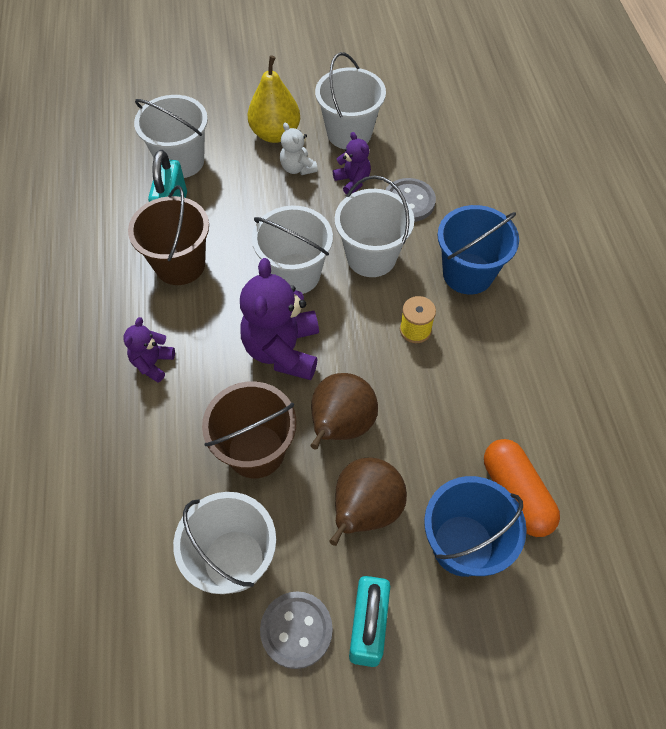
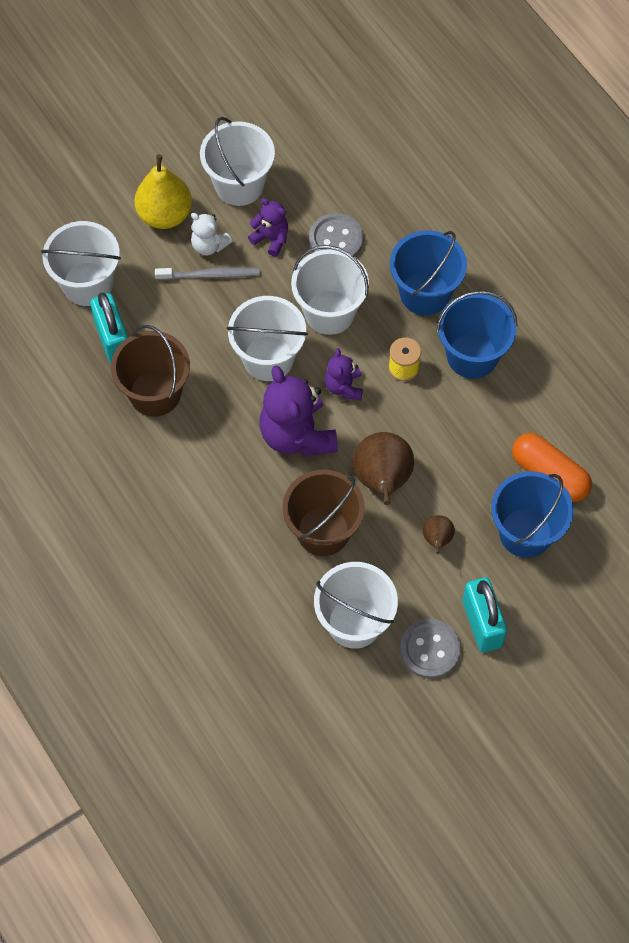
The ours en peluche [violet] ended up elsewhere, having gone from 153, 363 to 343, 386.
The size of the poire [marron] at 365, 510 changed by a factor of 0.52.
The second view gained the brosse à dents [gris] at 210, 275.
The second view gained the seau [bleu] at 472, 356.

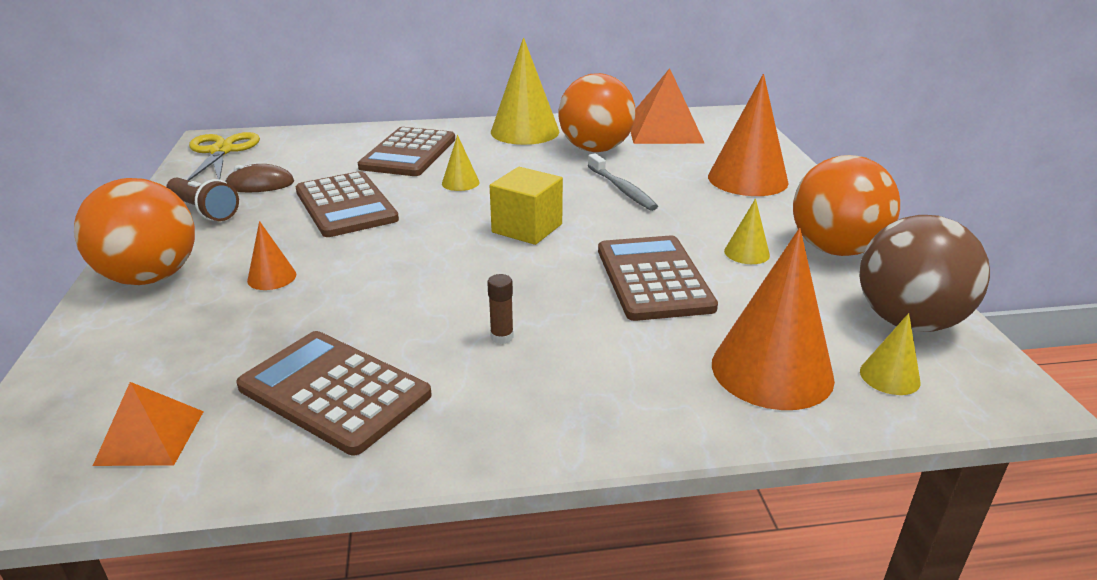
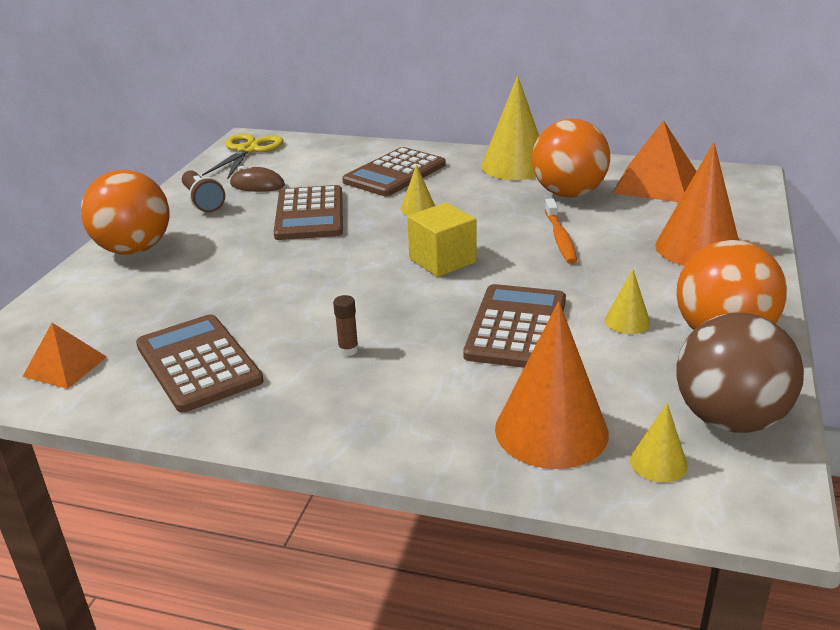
The second view lost the cône [orange] at 272, 277.
What was the brosse à dents [gris] at 622, 189 turned into the brosse à dents [orange] at 560, 238.

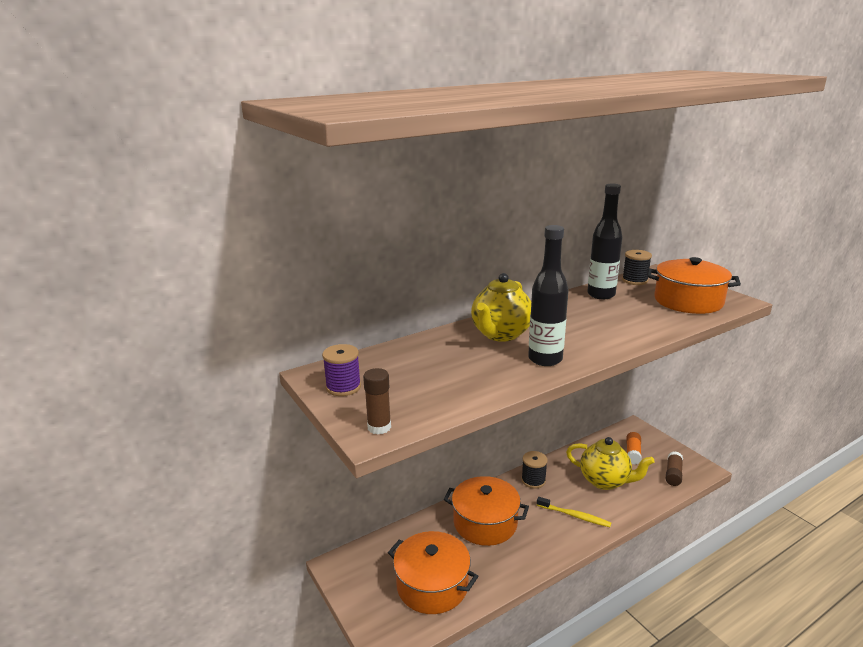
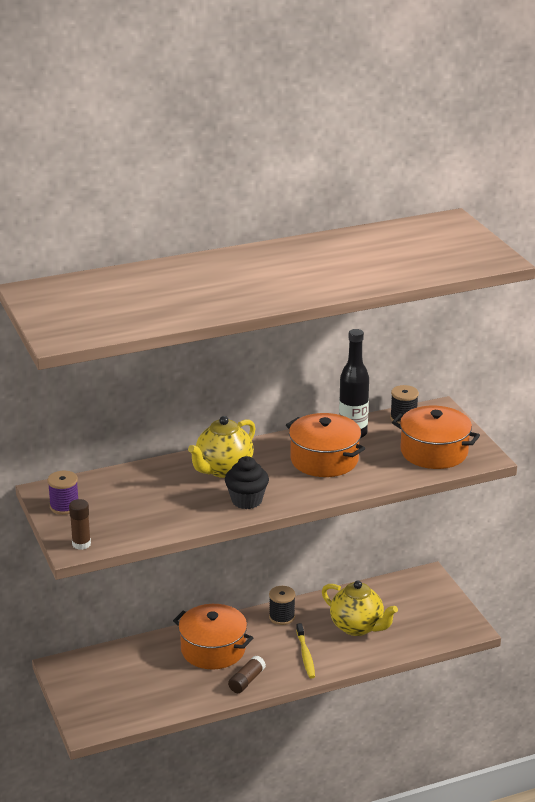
The marmite [orange] ended up elsewhere, having gone from 432, 585 to 324, 460.
Where the bouteille [noir] stood at 545, 359, the muffin [noir] came to stand at 247, 500.
The brosse à dents [jaune] at 574, 516 ended up facing another way, 45 degrees clockwise from before.
The second view lost the bâton de colle [orange] at 633, 453.
The bâton de colle [marron] ended up elsewhere, having gone from 673, 474 to 247, 681.

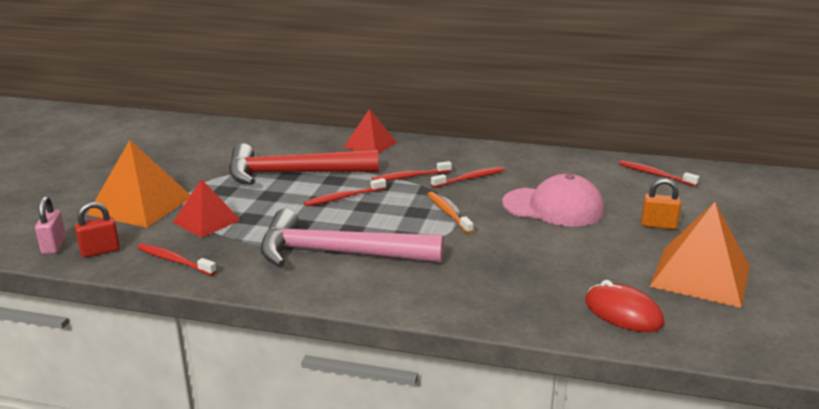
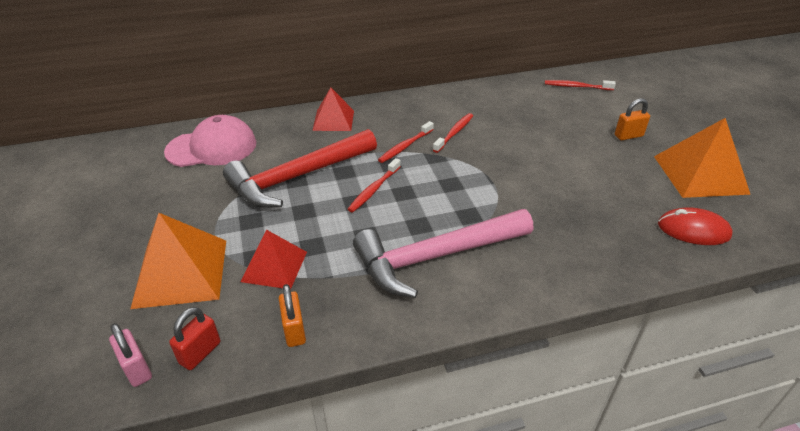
Where the brosse à dents [rouge] stood at 174, 260, the cadenas [orange] came to stand at 294, 330.
The second view lost the brosse à dents [orange] at 448, 213.
The casquette [rose] ended up elsewhere, having gone from 553, 207 to 212, 147.

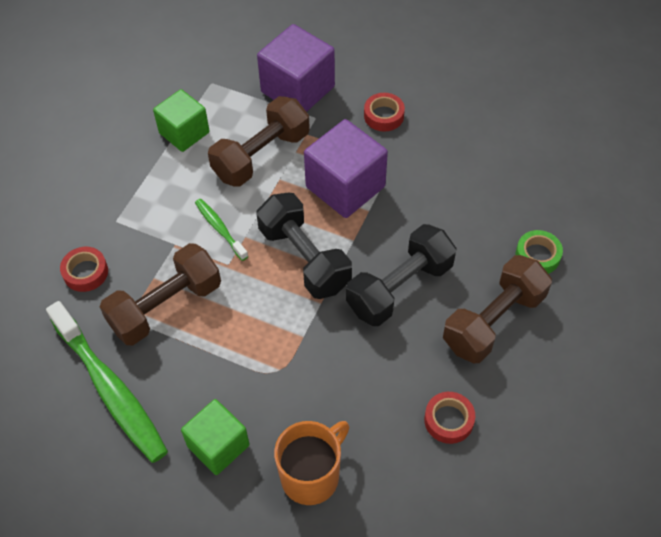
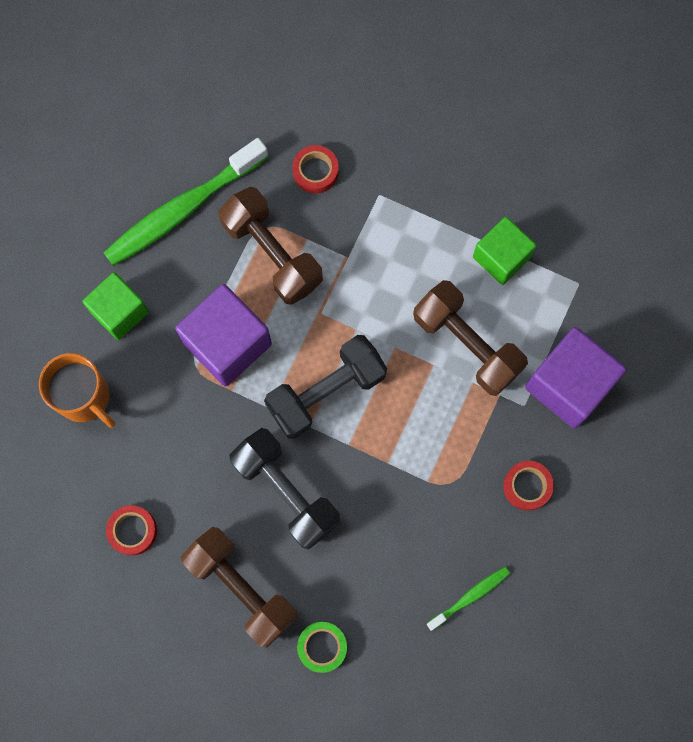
The brosse à dents [vert] ended up elsewhere, having gone from 220, 229 to 470, 597.
The cube [violet] ended up elsewhere, having gone from 345, 187 to 227, 343.

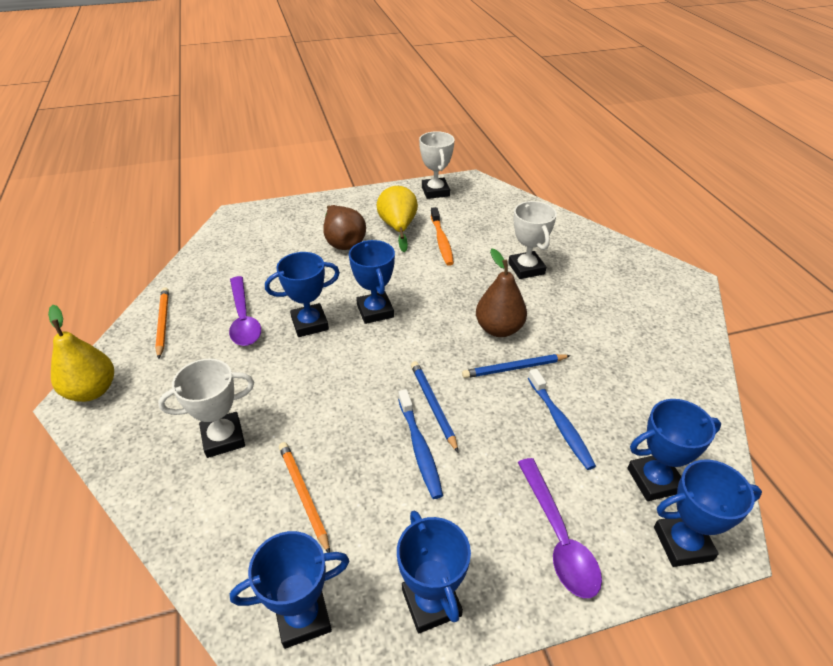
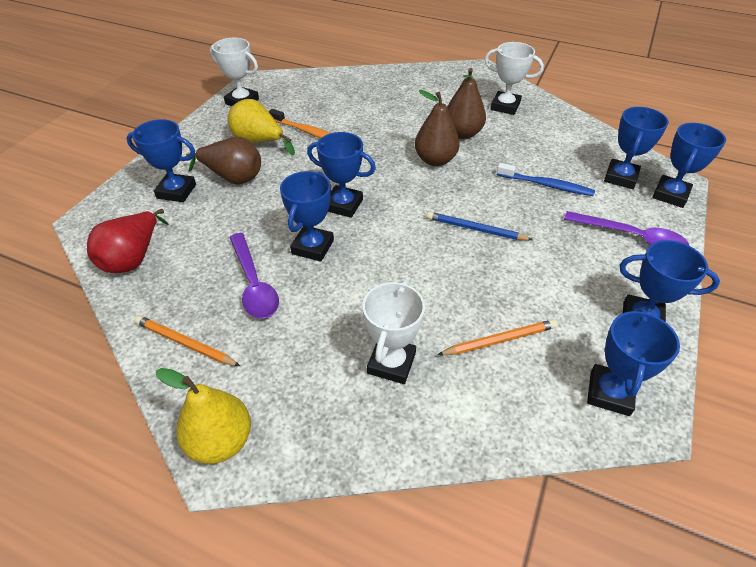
The cuillère [violet] at 243, 319 ended up facing another way, 45 degrees clockwise from before.
The crayon [orange] at 304, 495 ended up facing another way, 150 degrees clockwise from before.
The second view lost the brosse à dents [bleu] at 419, 448.
The second view lost the crayon [bleu] at 514, 368.
The trophée [blanc] ended up elsewhere, having gone from 526, 268 to 505, 106.
The second view gained the poire [rouge] at 133, 258.
The second view gained the trophée [bleu] at 176, 191.
The second view gained the poire [marron] at 462, 133.

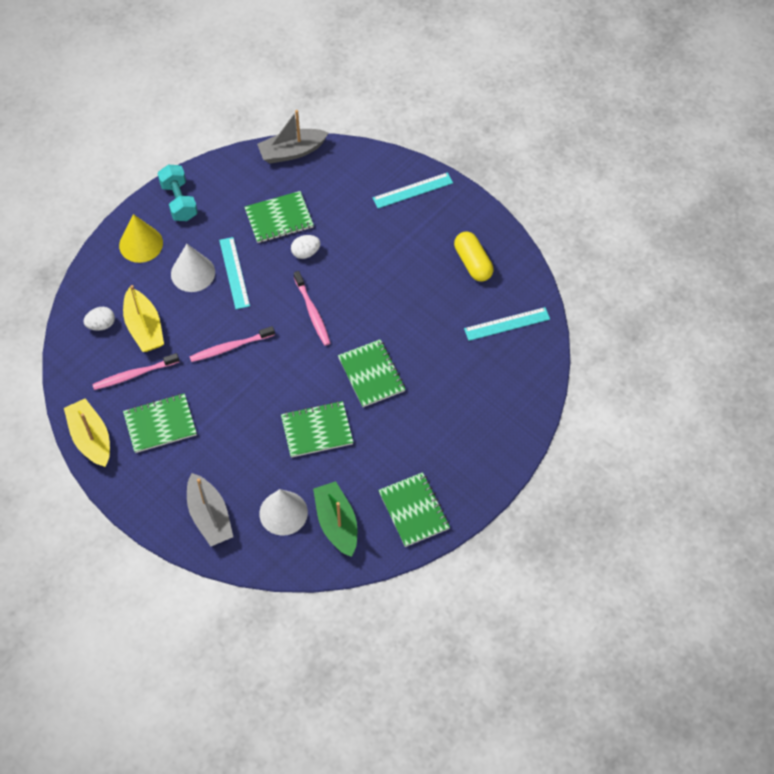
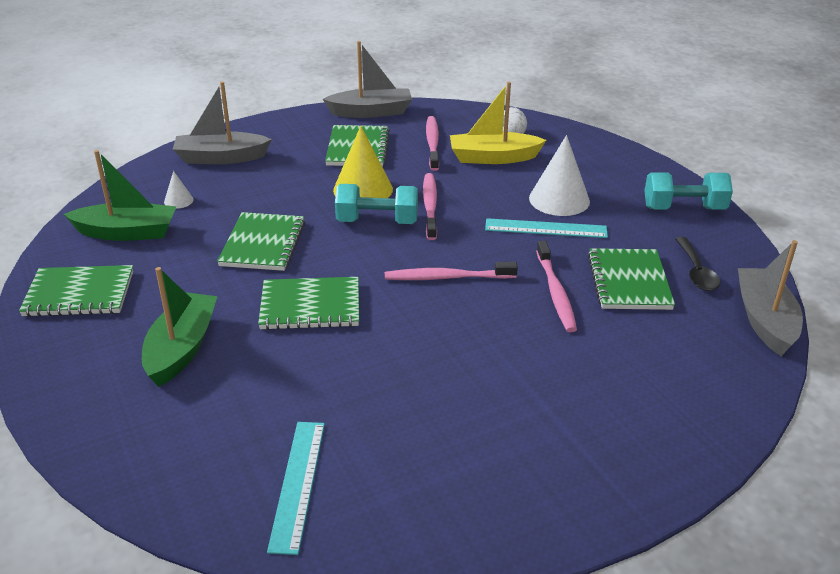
What was the bateau [jaune] at 91, 438 turned into the bateau [gris] at 371, 112.
The cône [jaune] ended up elsewhere, having gone from 141, 244 to 363, 189.
The size of the cône [blanc] at 283, 513 changed by a factor of 0.48.
Where the œuf [blanc] stood at 305, 252, the brosse à dents [rose] came to stand at 555, 293.
The second view lost the règle [turquoise] at 413, 190.
The second view lost the gélule [jaune] at 473, 263.
The second view gained the bateau [vert] at 182, 348.
The second view gained the haltère [turquoise] at 377, 221.
The second view gained the cuillère [noir] at 696, 272.

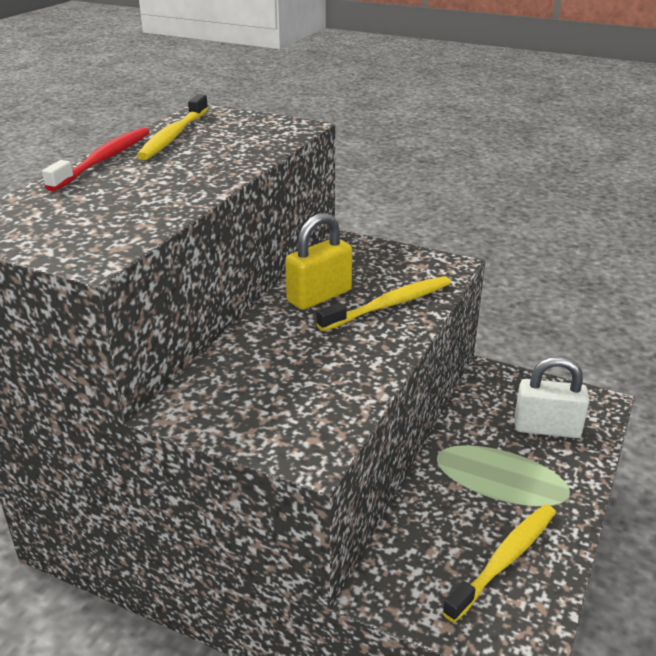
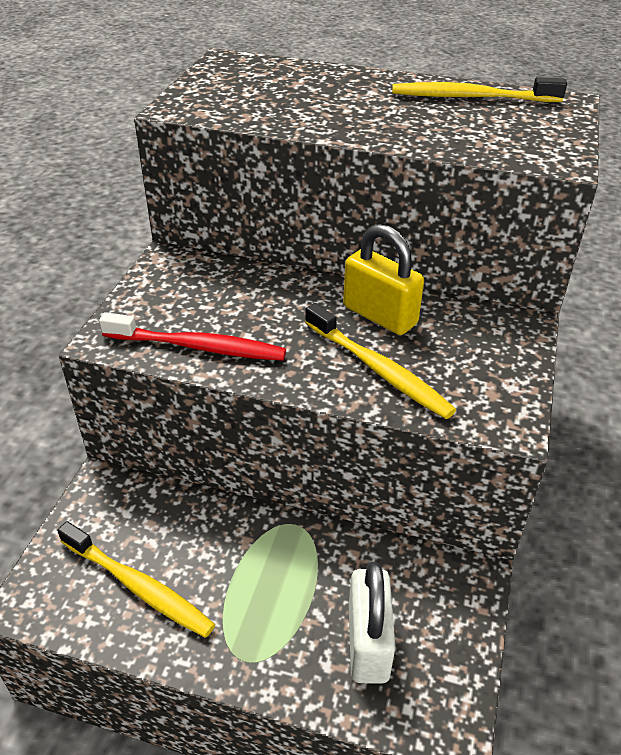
The brosse à dents [rouge] ended up elsewhere, having gone from 104, 160 to 198, 347.

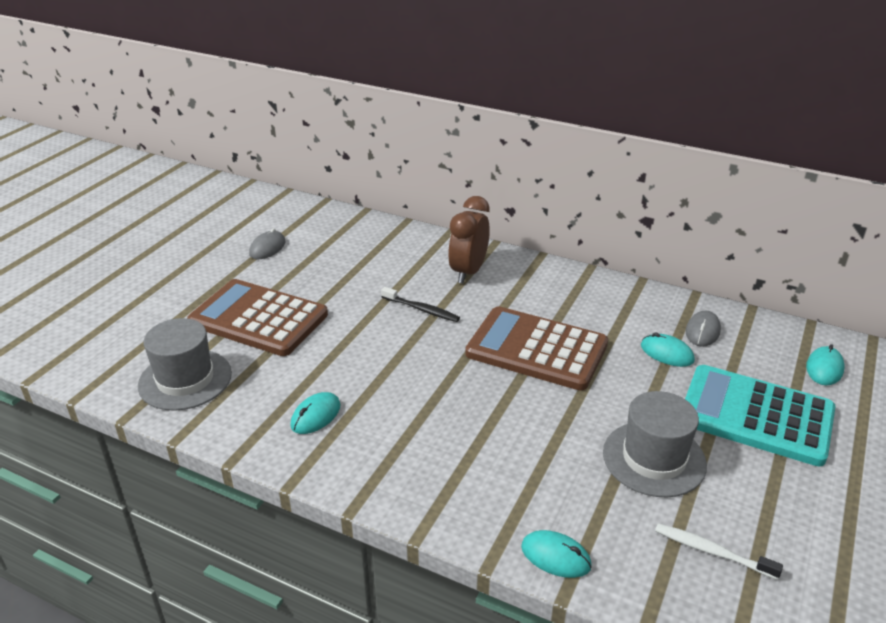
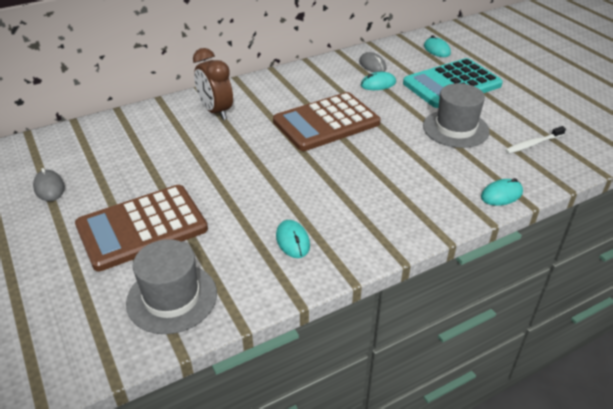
The second view lost the brosse à dents [noir] at 422, 309.

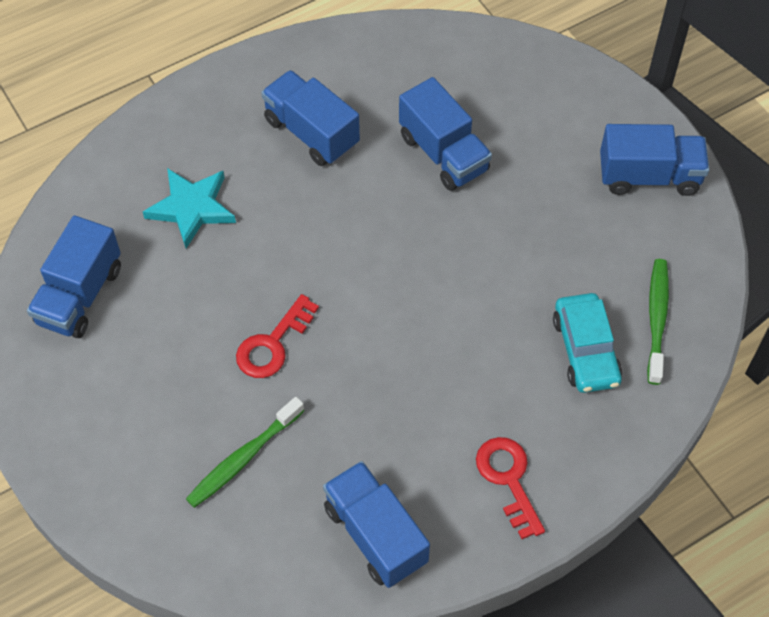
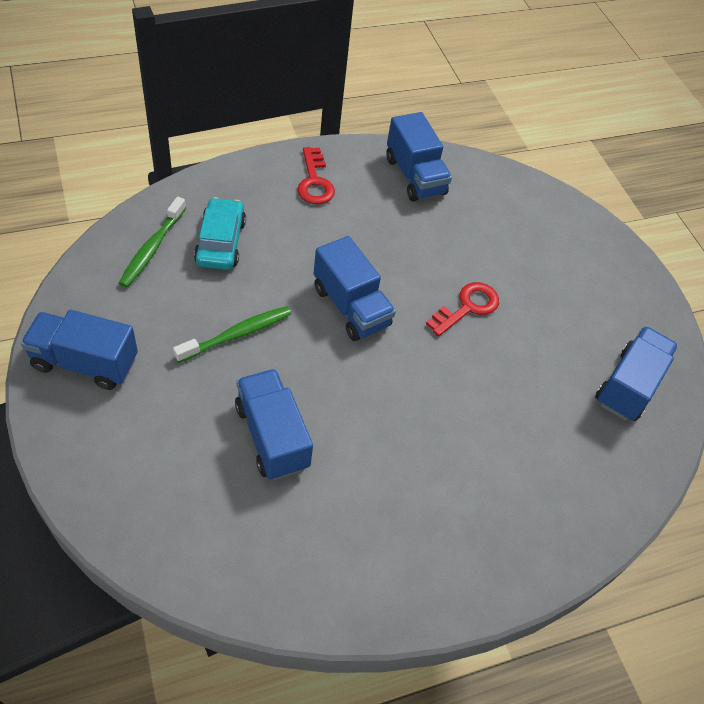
The second view lost the étoile [turquoise] at 191, 208.
The brosse à dents [vert] ended up elsewhere, having gone from 243, 458 to 237, 334.
The camion [bleu] ended up elsewhere, having gone from 311, 133 to 351, 307.

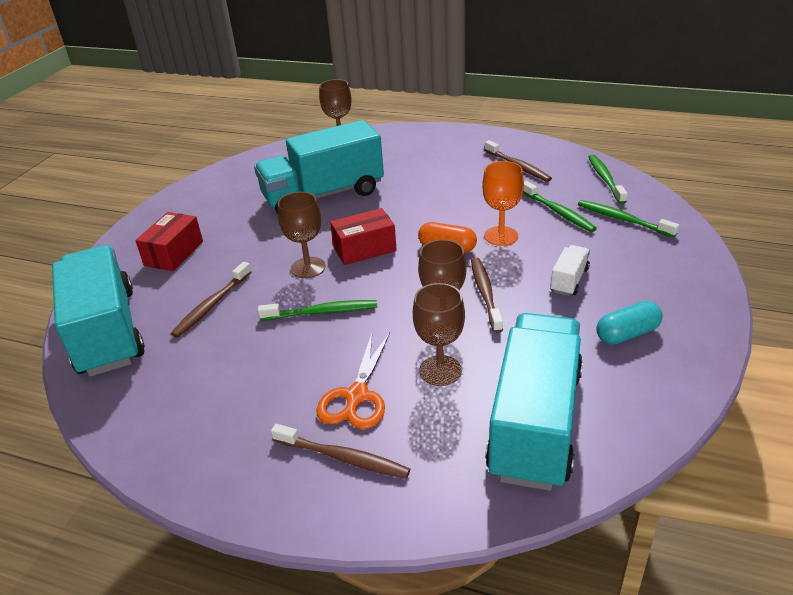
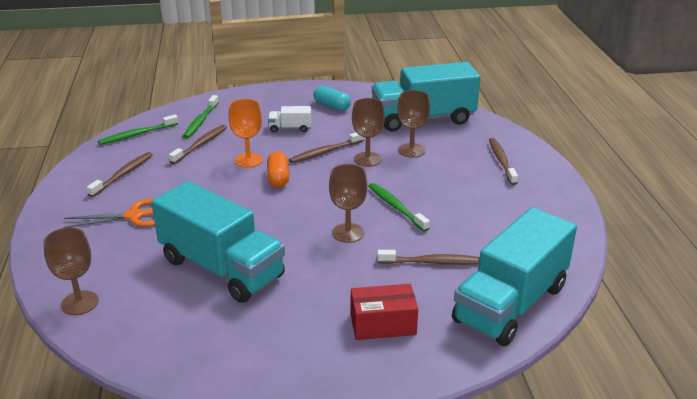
The ciseaux [orange] ended up elsewhere, having gone from 356, 396 to 134, 216.
The second view lost the boîte [rouge] at 364, 249.
What was the brosse à dents [vert] at 558, 212 turned into the brosse à dents [marron] at 200, 145.

